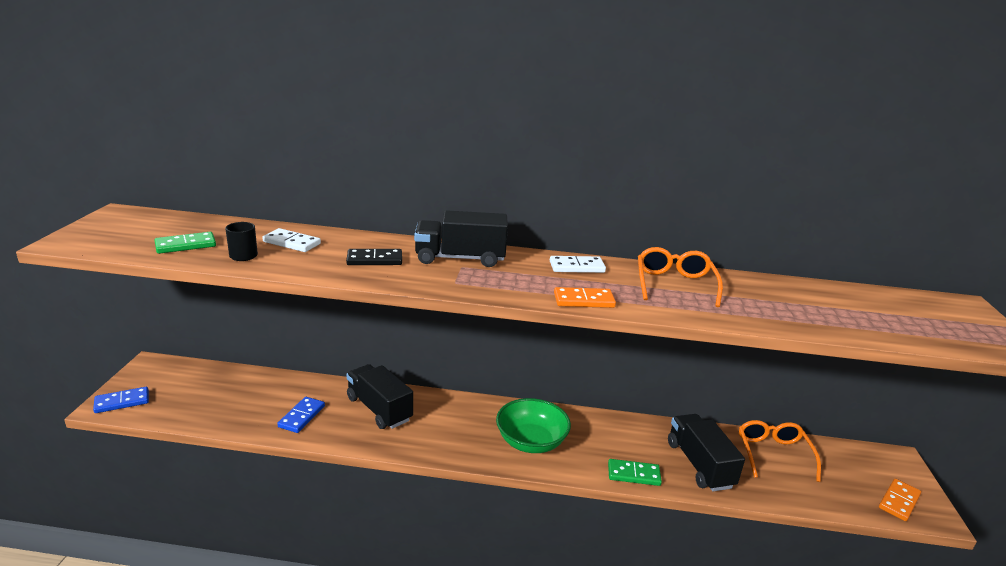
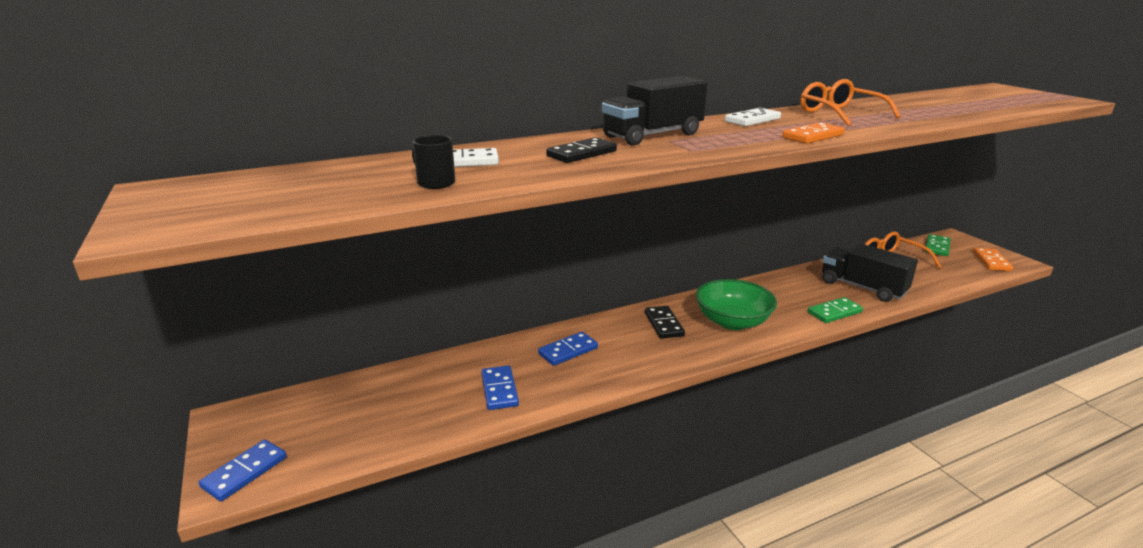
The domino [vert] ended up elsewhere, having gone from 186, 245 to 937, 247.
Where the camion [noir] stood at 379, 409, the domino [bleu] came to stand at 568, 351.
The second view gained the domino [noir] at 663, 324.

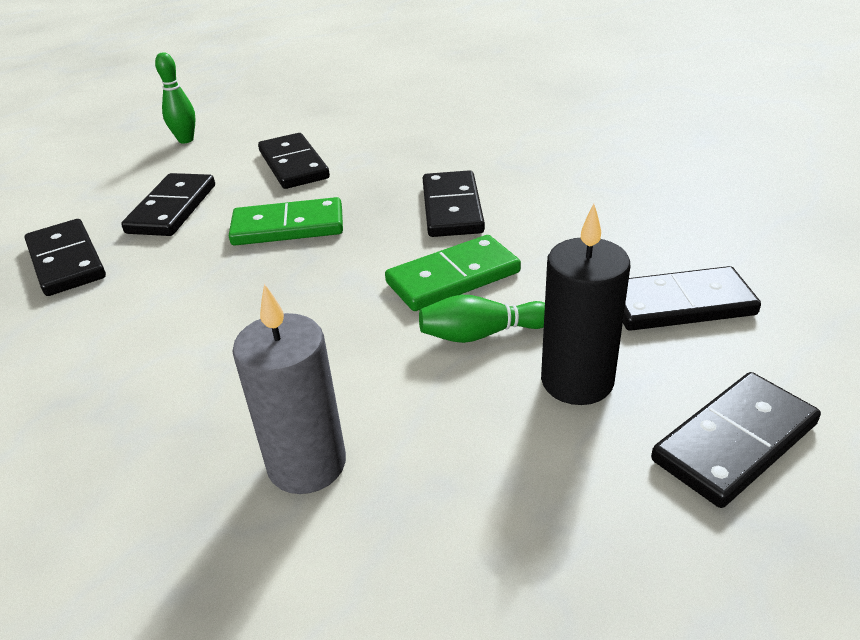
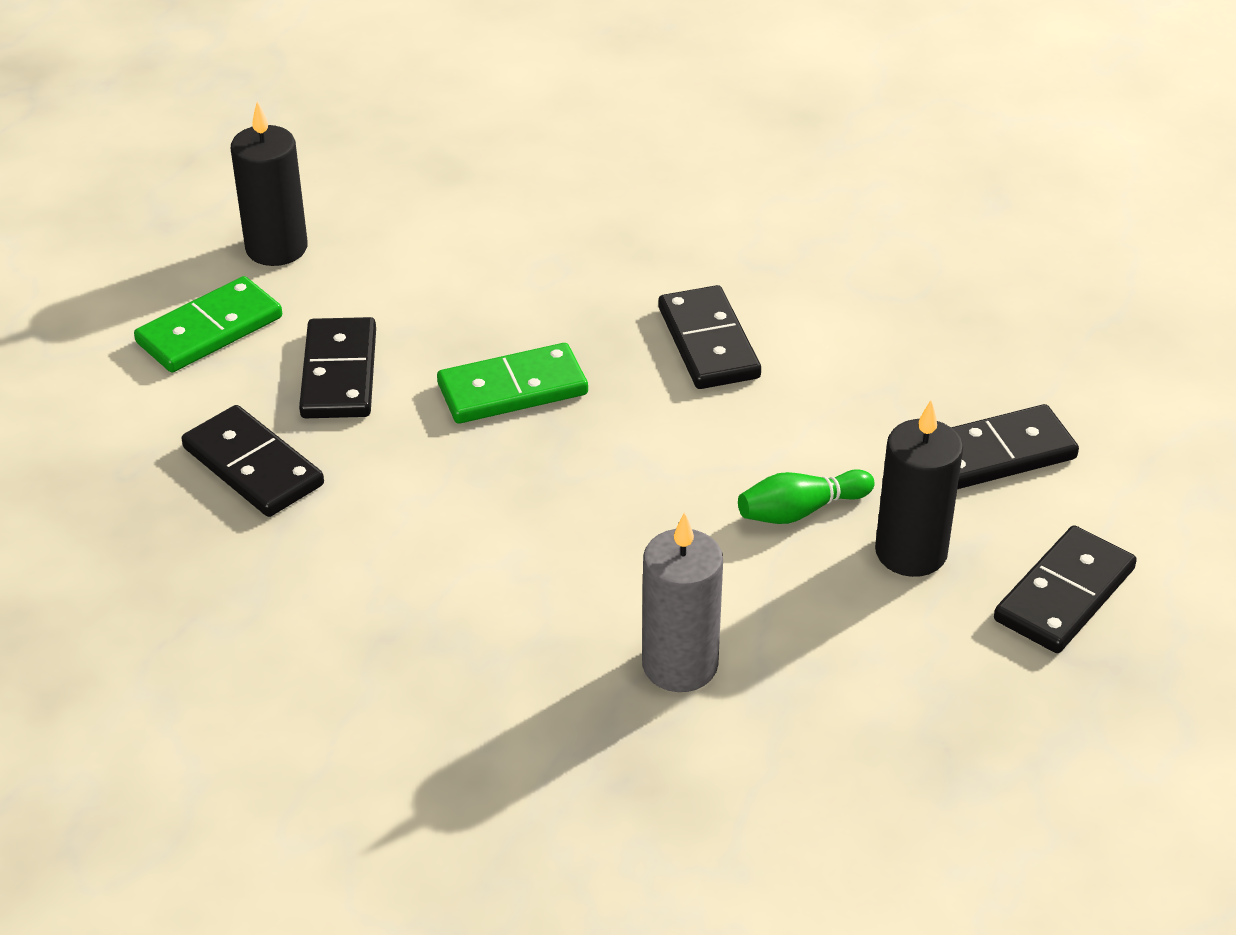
Where the quille [vert] stood at 186, 140, the bougie [noir] came to stand at 276, 248.
The second view lost the domino [noir] at 293, 165.
The domino [vert] ended up elsewhere, having gone from 453, 278 to 210, 330.

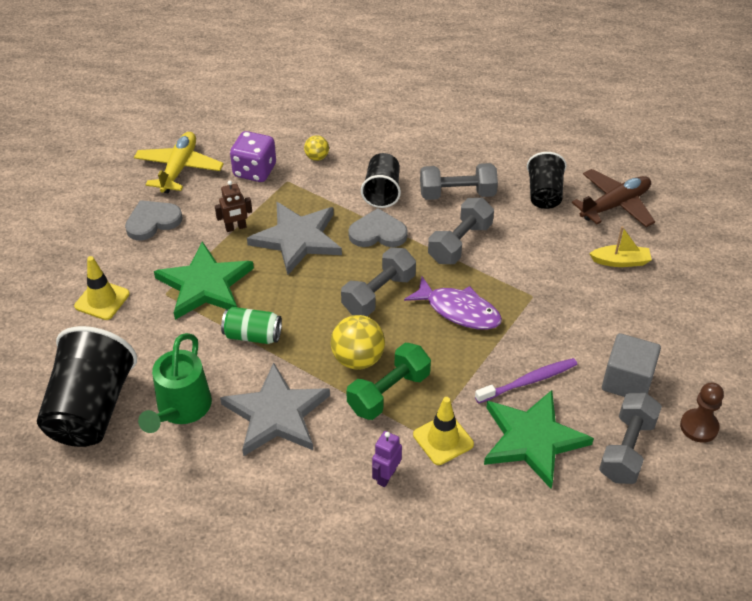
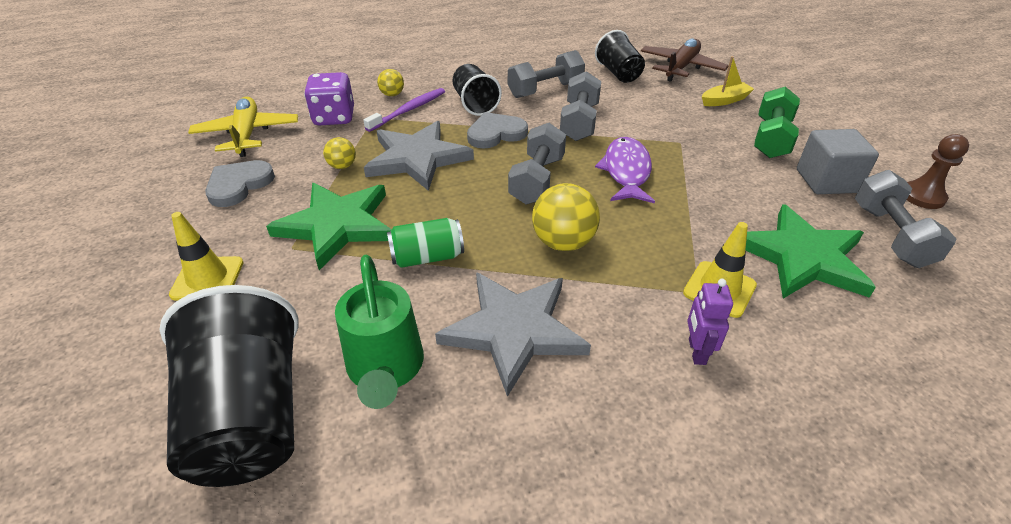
Where the robot [marron] stood at 236, 228, the balle [jaune] came to stand at 342, 166.
The haltère [vert] ended up elsewhere, having gone from 388, 392 to 771, 138.
The poisson [violet] at 459, 311 ended up facing another way, 90 degrees counterclockwise from before.
The brosse à dents [violet] ended up elsewhere, having gone from 528, 381 to 408, 110.

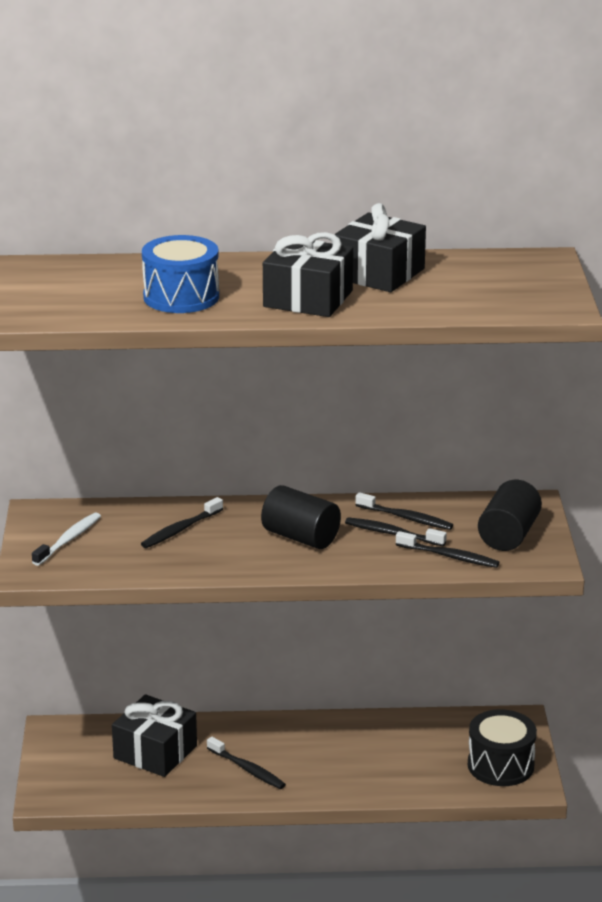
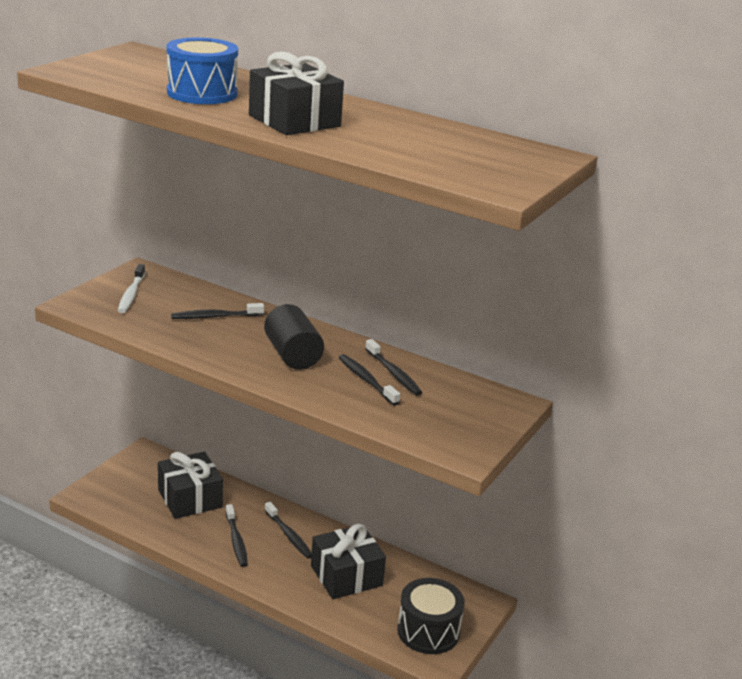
The brosse à dents [blanc] at 68, 540 ended up facing another way, 120 degrees clockwise from before.
The cadeau [noir] ended up elsewhere, having gone from 379, 273 to 346, 576.
The brosse à dents [noir] ended up elsewhere, having gone from 449, 556 to 289, 535.
The second view lost the cylindre [noir] at 508, 535.

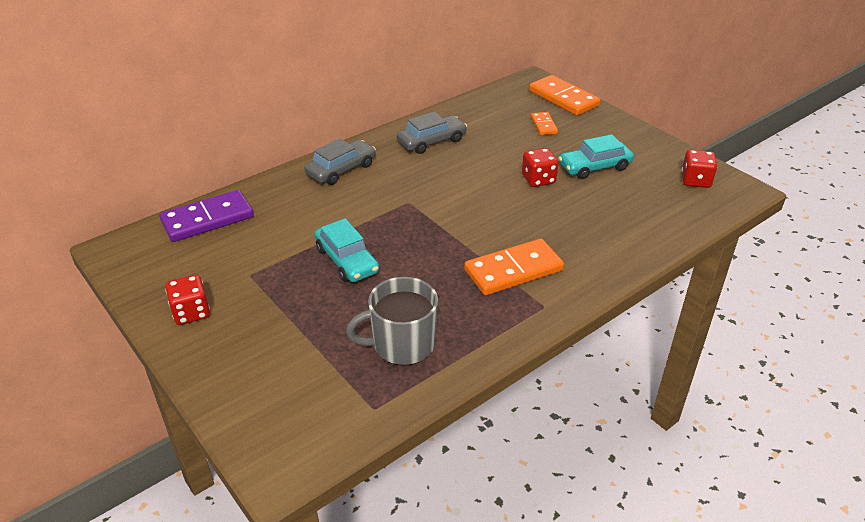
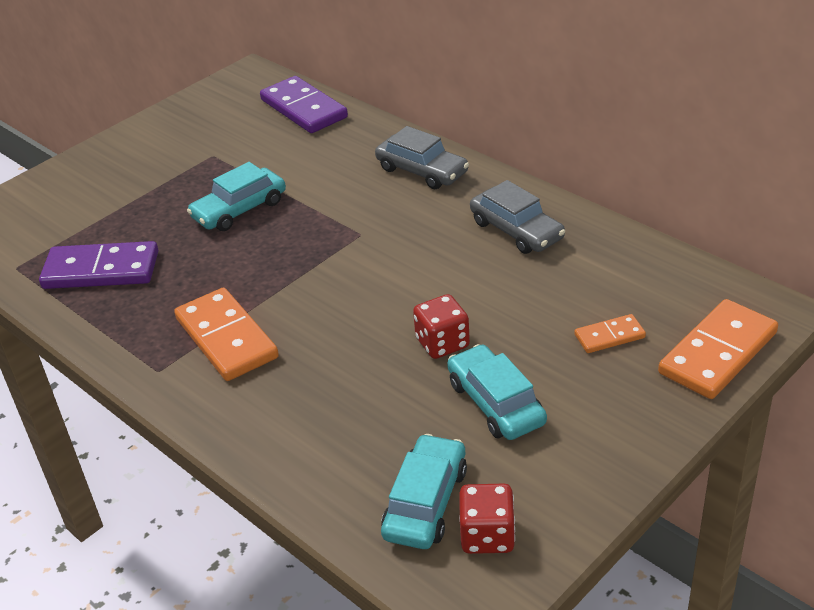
The second view lost the dé [rouge] at 191, 312.
Where the tasse [gris] stood at 402, 344, the domino [violet] came to stand at 101, 270.
The second view gained the voiture [turquoise] at 425, 502.

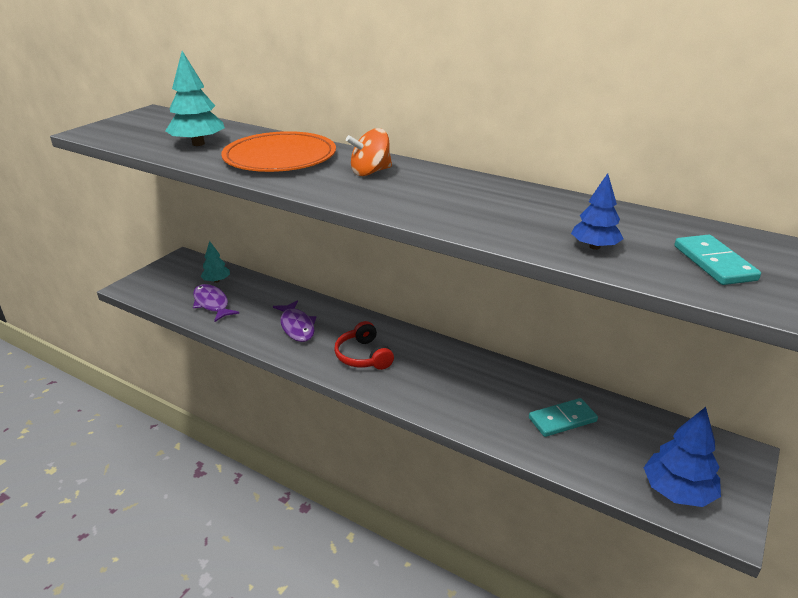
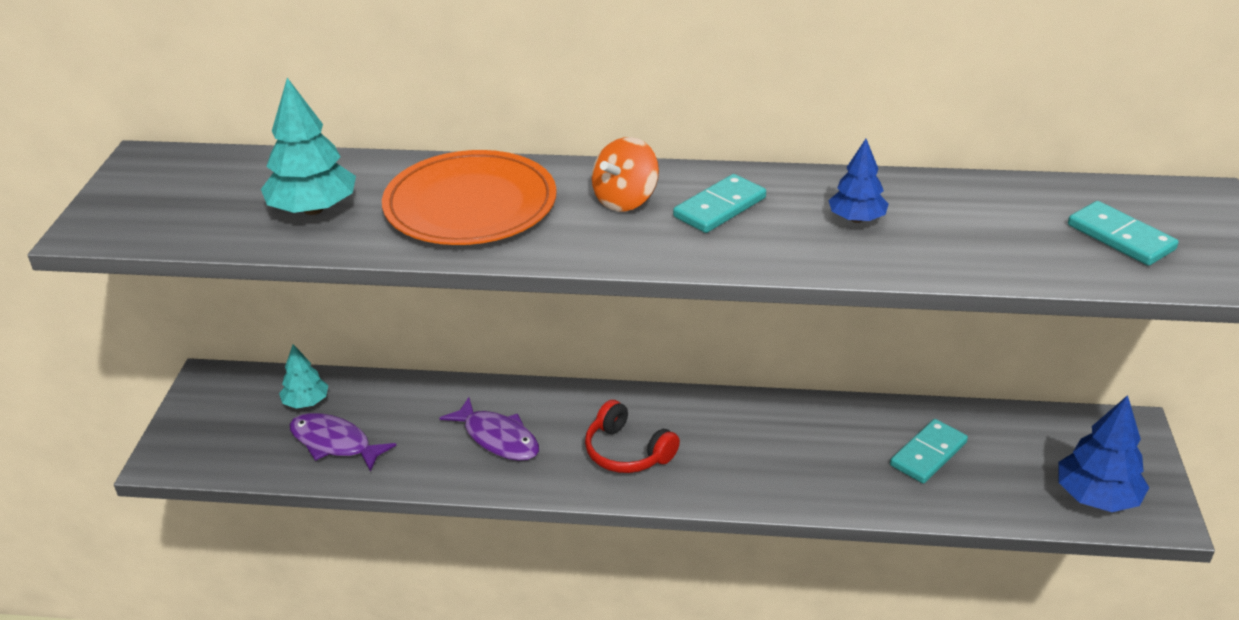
The arbre [bleu] ended up elsewhere, having gone from 594, 247 to 856, 219.
The second view gained the domino [turquoise] at 719, 207.

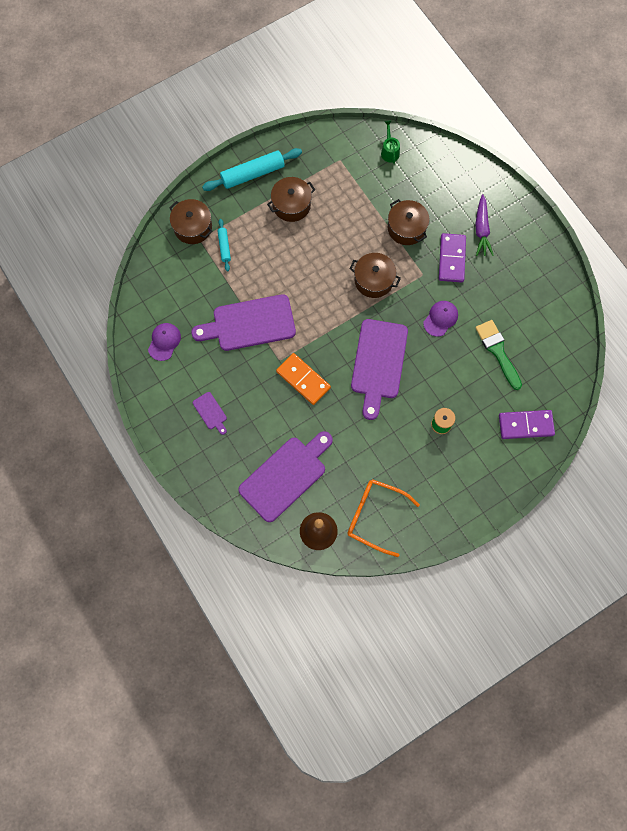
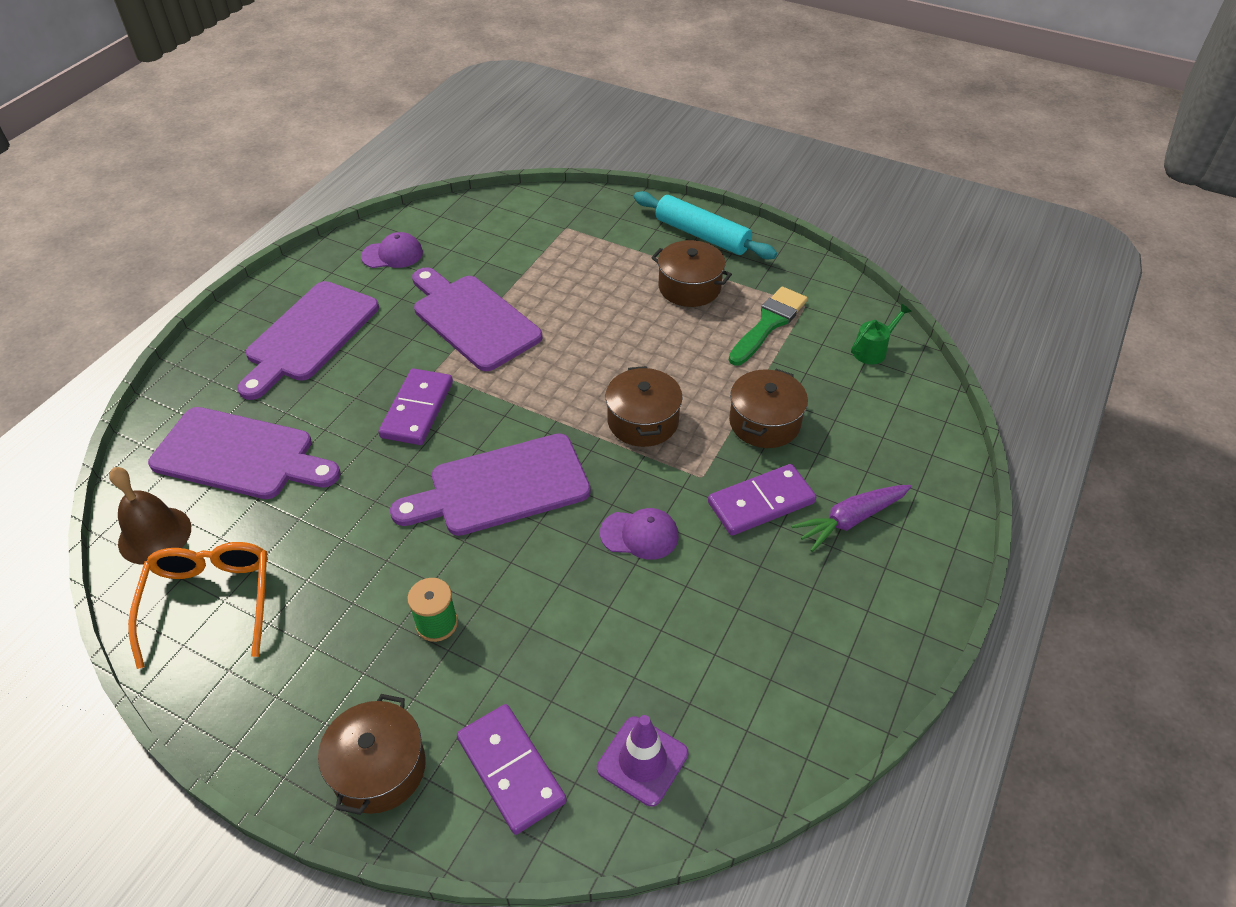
The marmite [marron] ended up elsewhere, having gone from 193, 227 to 379, 768.
The size of the planche à découper [violet] at 210, 412 changed by a factor of 2.27.
The second view lost the rouleau à pâtisserie [turquoise] at 224, 247.
What was the domino [orange] at 303, 379 turned into the domino [violet] at 417, 409.
The pinceau [vert] ended up elsewhere, having gone from 497, 351 to 769, 323.
The second view gained the cône de chantier [violet] at 642, 761.

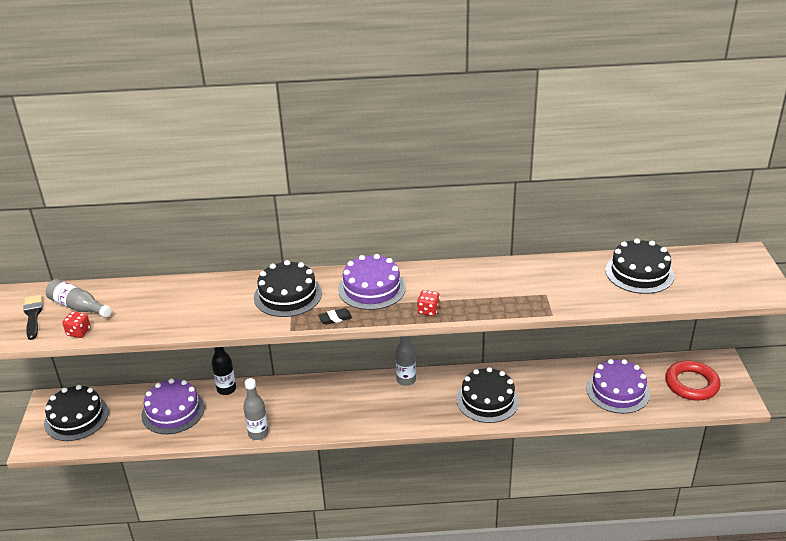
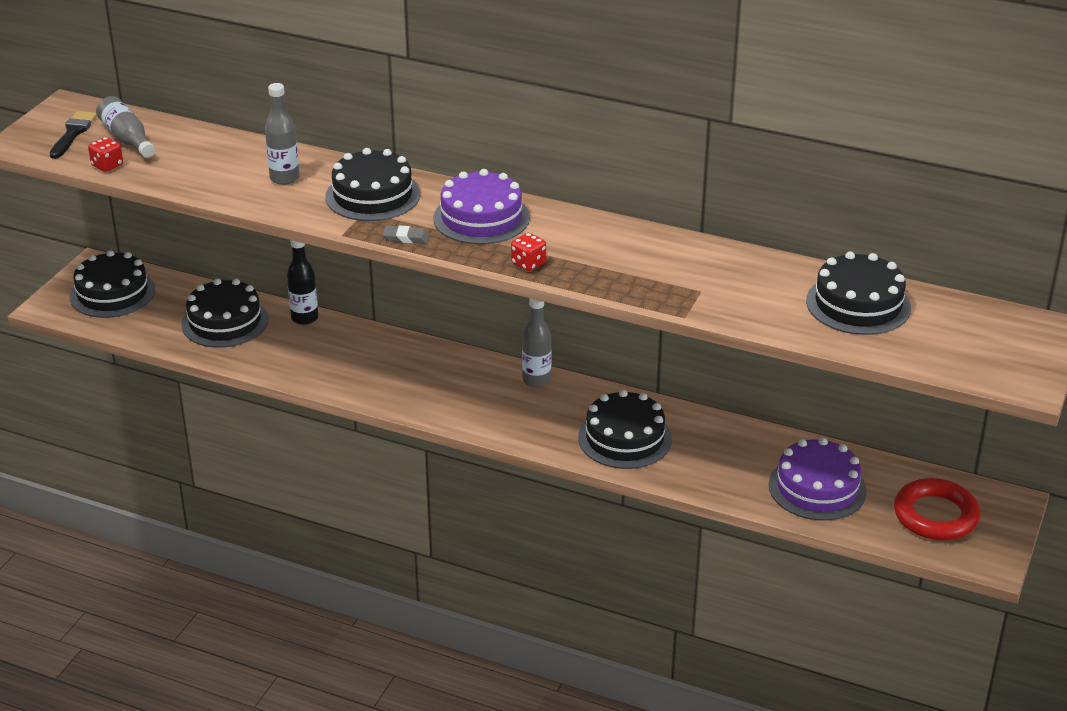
What was the gâteau [violet] at 173, 411 turned into the gâteau [noir] at 225, 322.
The bouteille [gris] ended up elsewhere, having gone from 258, 433 to 284, 178.
What was the gomme [noir] at 335, 318 turned into the gomme [gris] at 406, 238.

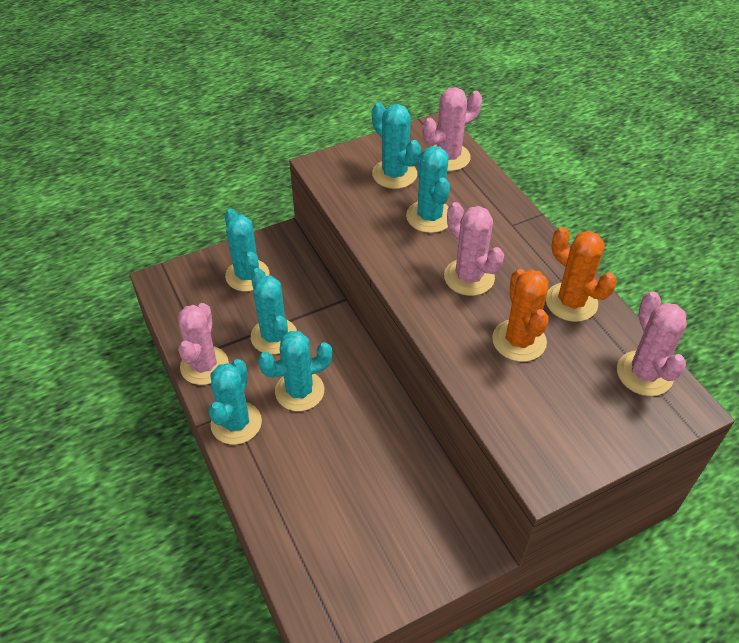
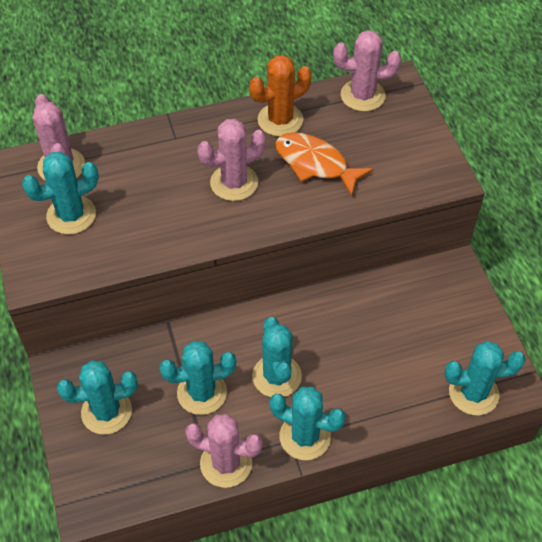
The cactus [turquoise] ended up elsewhere, having gone from 429, 217 to 473, 393.
Where the cactus [orange] stood at 519, 340, the poisson [orange] came to stand at 315, 164.

